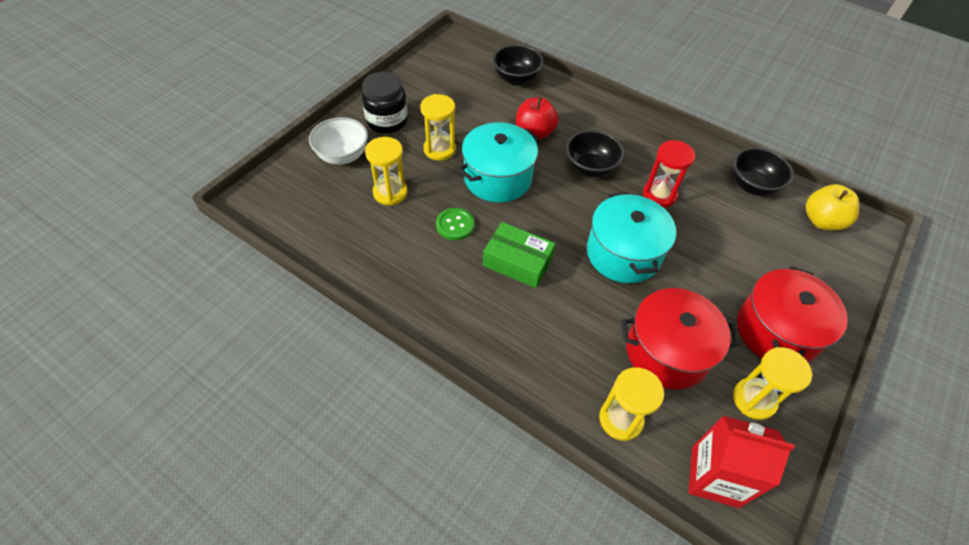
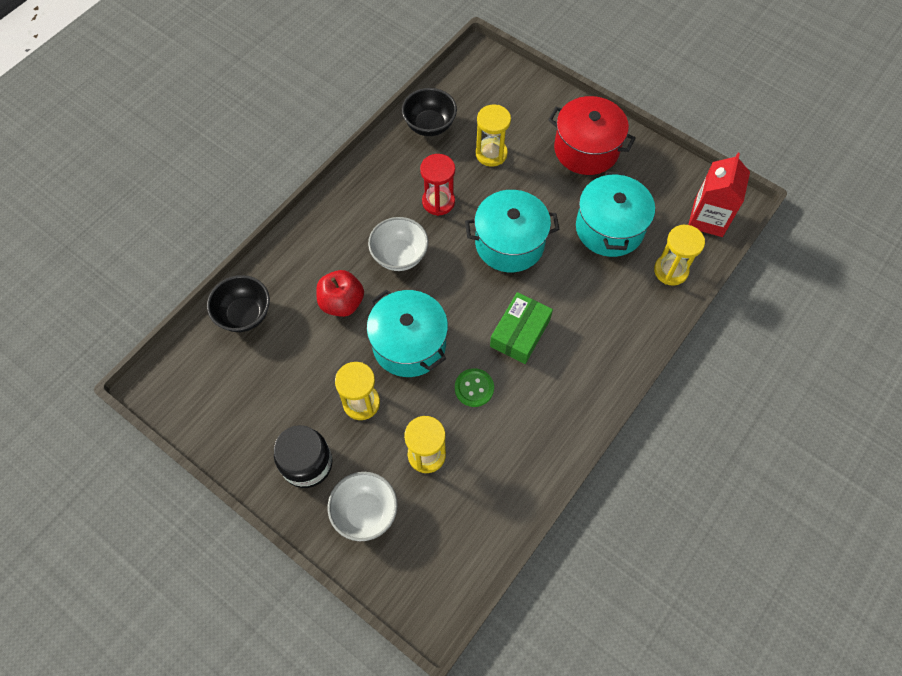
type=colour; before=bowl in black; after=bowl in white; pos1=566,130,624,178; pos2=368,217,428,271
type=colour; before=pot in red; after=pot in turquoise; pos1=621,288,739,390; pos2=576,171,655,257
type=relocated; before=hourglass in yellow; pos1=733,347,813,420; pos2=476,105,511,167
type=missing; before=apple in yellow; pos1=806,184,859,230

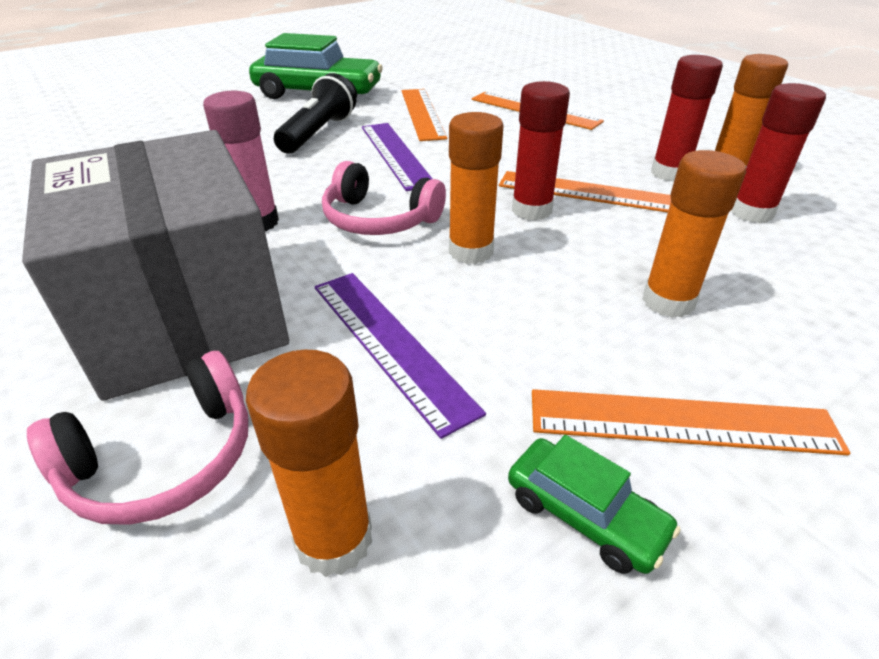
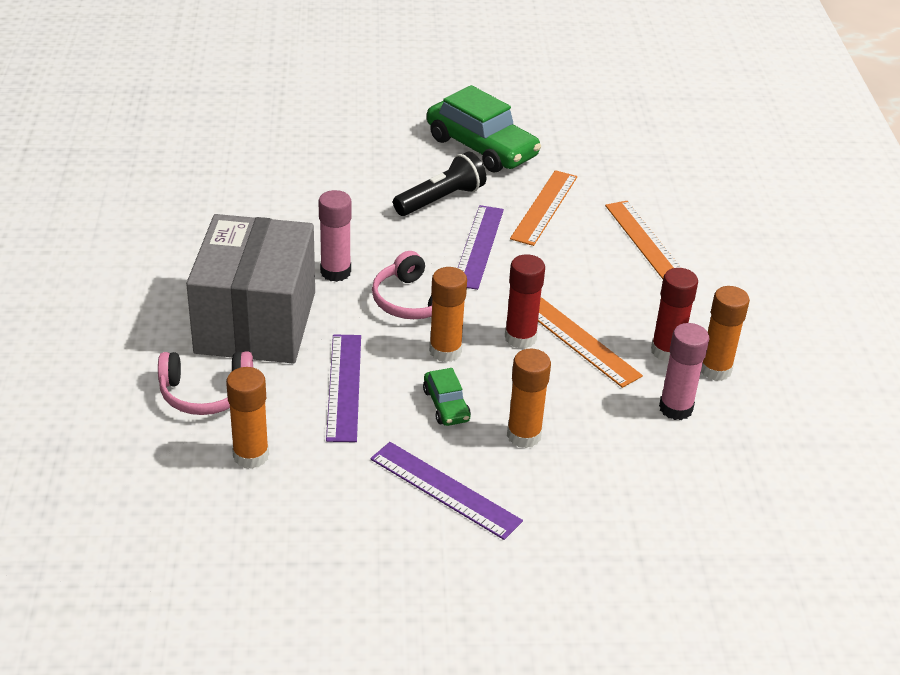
type=relocated; before=car in green; pos1=508,435,681,574; pos2=423,368,471,426
type=colour; before=ruler in orange; after=ruler in purple; pos1=532,389,850,455; pos2=370,442,523,540
type=colour; before=glue stick in red; after=glue stick in pink; pos1=731,83,826,223; pos2=659,323,709,420

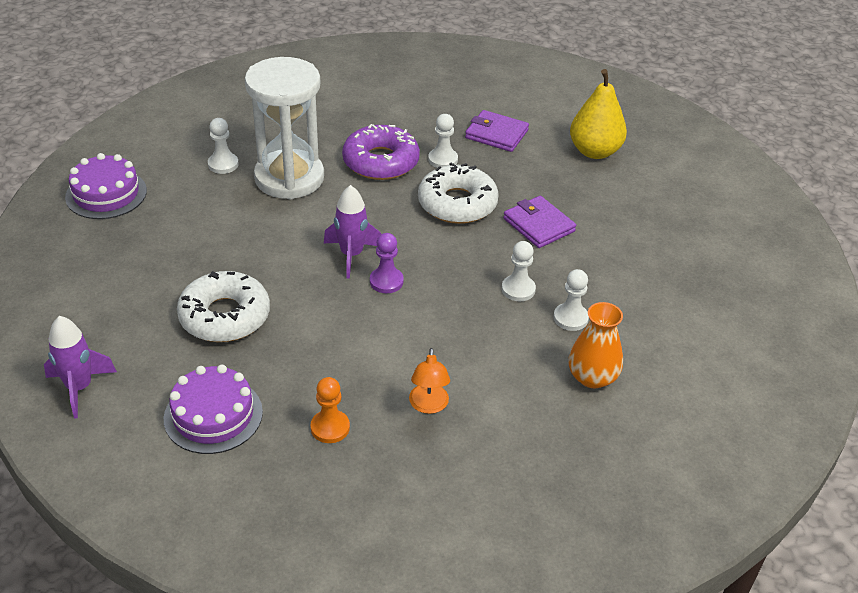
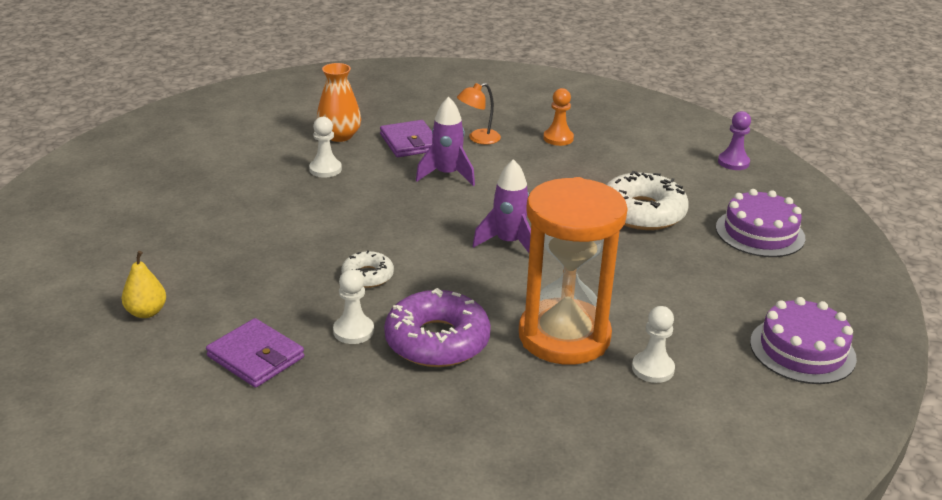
type=relocated; before=rocket in purple; pos1=44,316,117,419; pos2=416,97,475,186
type=relocated; before=cake in purple; pos1=164,365,263,454; pos2=716,189,805,257
type=colour; before=hourglass in white; after=hourglass in orange; pos1=245,57,324,199; pos2=519,177,628,365
type=relocated; before=pawn in purple; pos1=370,233,404,293; pos2=718,111,751,170
type=spun; before=lamp in orange; pos1=409,348,450,414; pos2=457,83,501,145; turn=-135
type=size; before=donut in white; pos1=418,163,499,224; pos2=341,250,394,288; scale=0.54
type=missing; before=pawn in white; pos1=502,241,536,301
type=relocated; before=wallet in purple; pos1=503,196,576,248; pos2=380,120,433,157
type=size; before=pear in yellow; pos1=570,69,627,159; pos2=122,251,166,318; scale=0.56

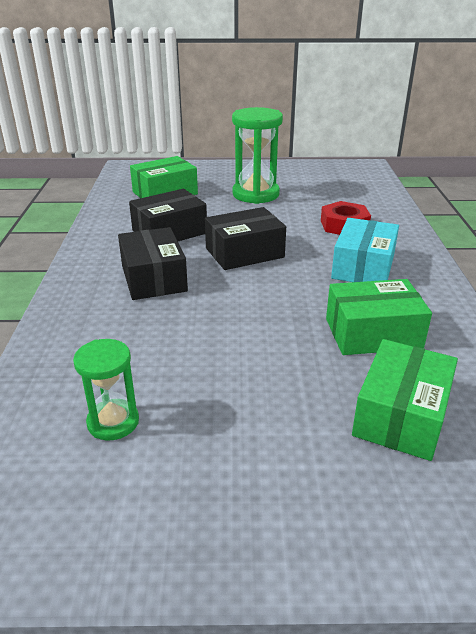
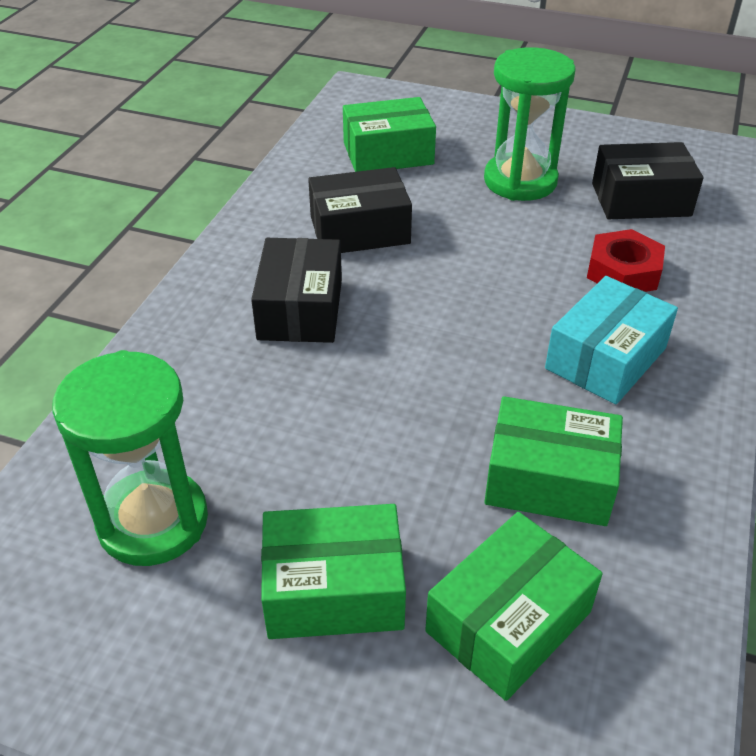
type=size; before=hourglass in green; pos1=73,339,139,440; pos2=52,350,208,566; scale=1.71
type=relocated; before=box in black; pos1=205,207,286,270; pos2=592,142,703,219
type=appeared; after=box in green; pos2=261,504,406,639

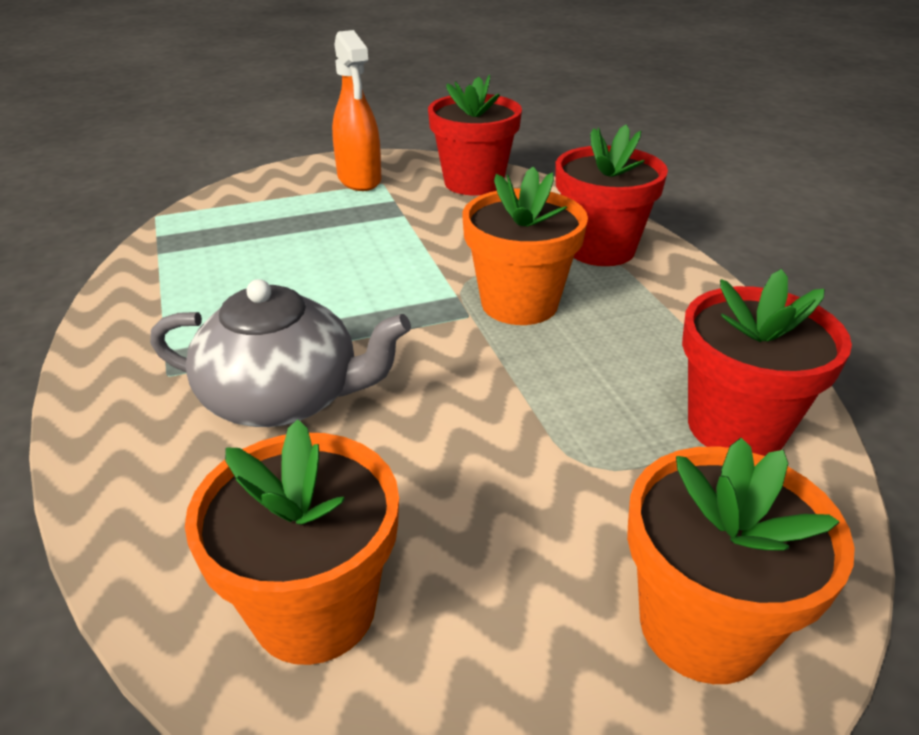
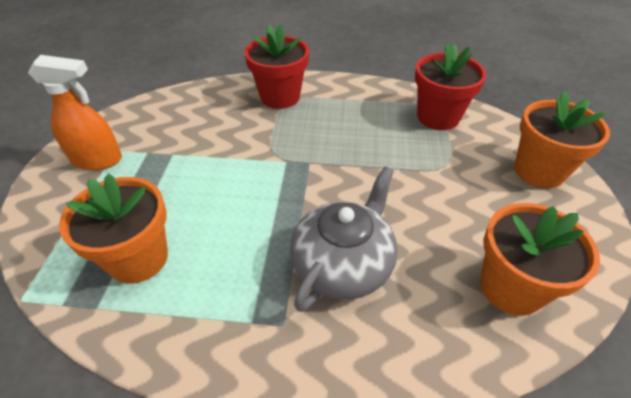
type=missing; before=flower pot in red; pos1=428,75,522,195
type=relocated; before=flower pot in orange; pos1=462,166,588,325; pos2=59,173,168,284

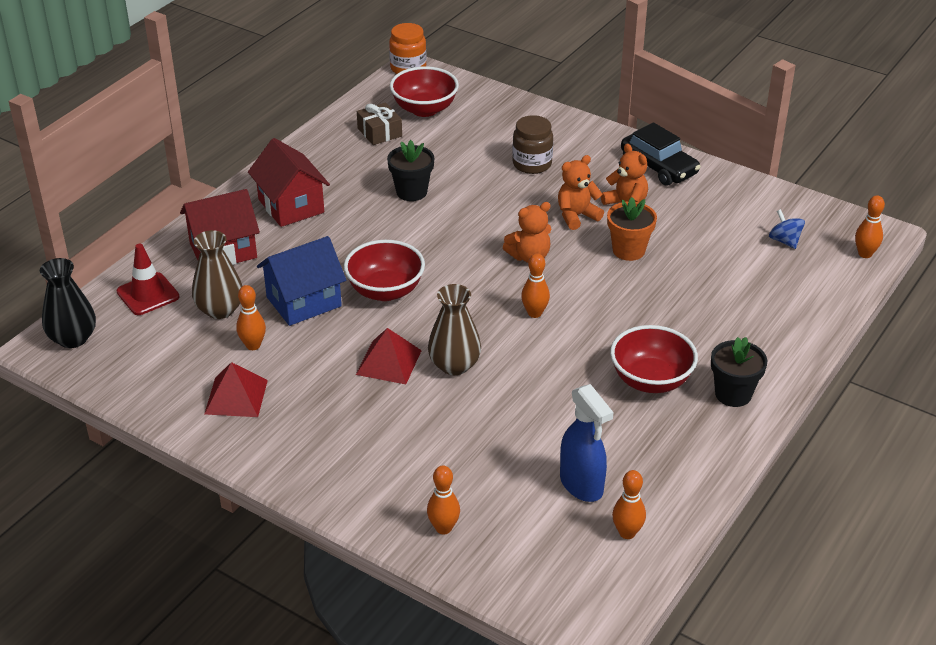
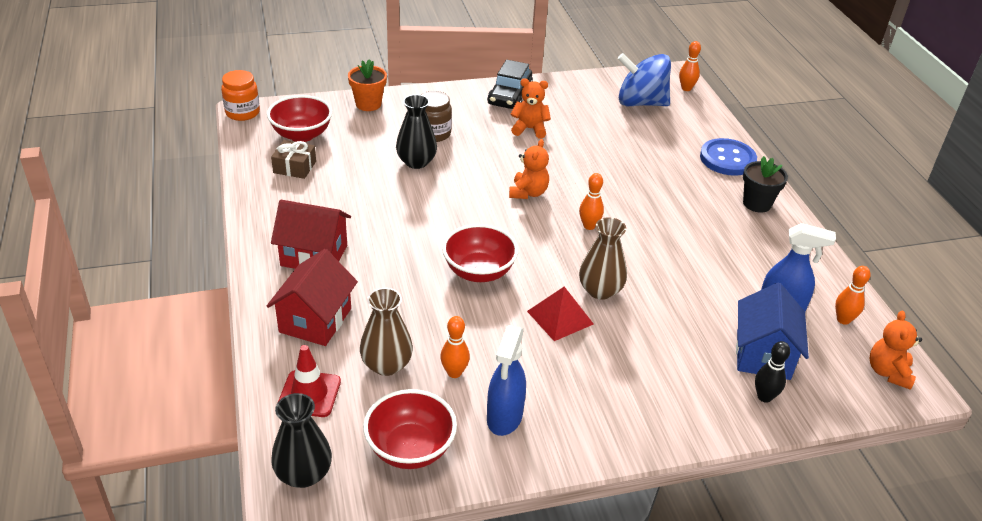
type=exchanged; before=pyramid in red; after=spray bottle in blue; pos1=204,362,268,417; pos2=487,325,526,436
type=relocated; before=house in blue; pos1=257,236,346,326; pos2=736,283,809,380
type=missing; before=flower pot in black; pos1=387,140,434,201
type=colour; before=bowling pin in orange; after=bowling pin in black; pos1=427,465,460,534; pos2=755,341,790,403
type=relocated; before=teddy bear in orange; pos1=558,155,604,230; pos2=870,311,922,390
type=relocated; before=flower pot in orange; pos1=607,197,657,261; pos2=348,59,387,111
type=relocated; before=bowl in red; pos1=610,325,698,393; pos2=363,389,457,469
type=spun; before=car in black; pos1=621,122,701,186; pos2=487,60,533,109; turn=105
type=size; before=spinning top in blue; pos1=769,209,805,249; pos2=618,53,671,106; scale=2.24
type=appeared; after=vase in black; pos2=396,94,437,169
type=appeared; after=button in blue; pos2=700,138,757,176

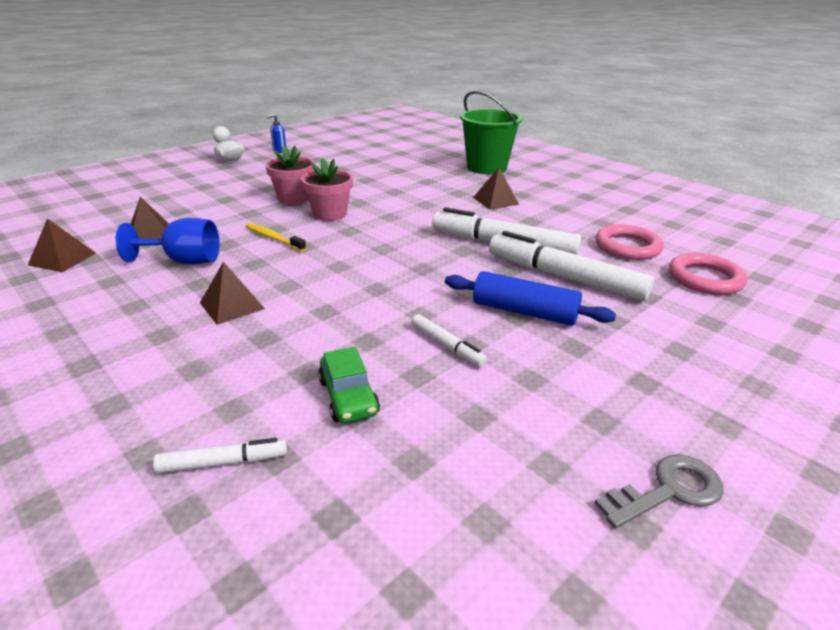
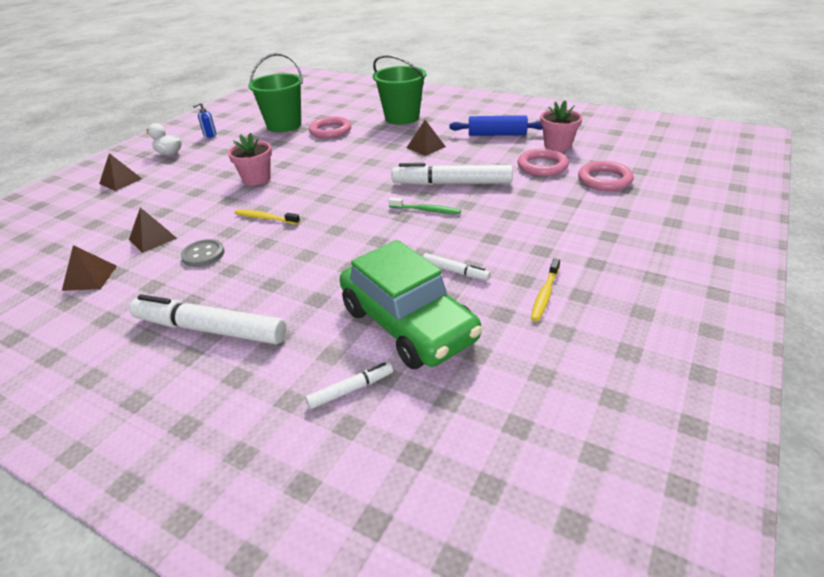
type=exchanged; before=goblet in blue; after=button in grey; pos1=115,218,220,265; pos2=181,239,225,267
type=relocated; before=pyramid in brown; pos1=200,261,265,325; pos2=99,153,142,191
type=relocated; before=flower pot in pink; pos1=301,159,353,221; pos2=540,101,582,151
type=size; before=car in green; pos1=318,347,380,423; pos2=340,240,482,369; scale=2.27
type=relocated; before=rolling pin in blue; pos1=445,271,616,326; pos2=449,115,543,136
type=relocated; before=marker in white; pos1=489,231,654,301; pos2=129,294,286,344
type=missing; before=key in grey; pos1=594,454,724,529
type=appeared; after=bucket in green; pos2=248,53,303,132
type=appeared; after=ring in pink; pos2=309,117,351,139
type=appeared; after=toothbrush in green; pos2=388,197,461,214
type=appeared; after=toothbrush in yellow; pos2=531,258,560,321

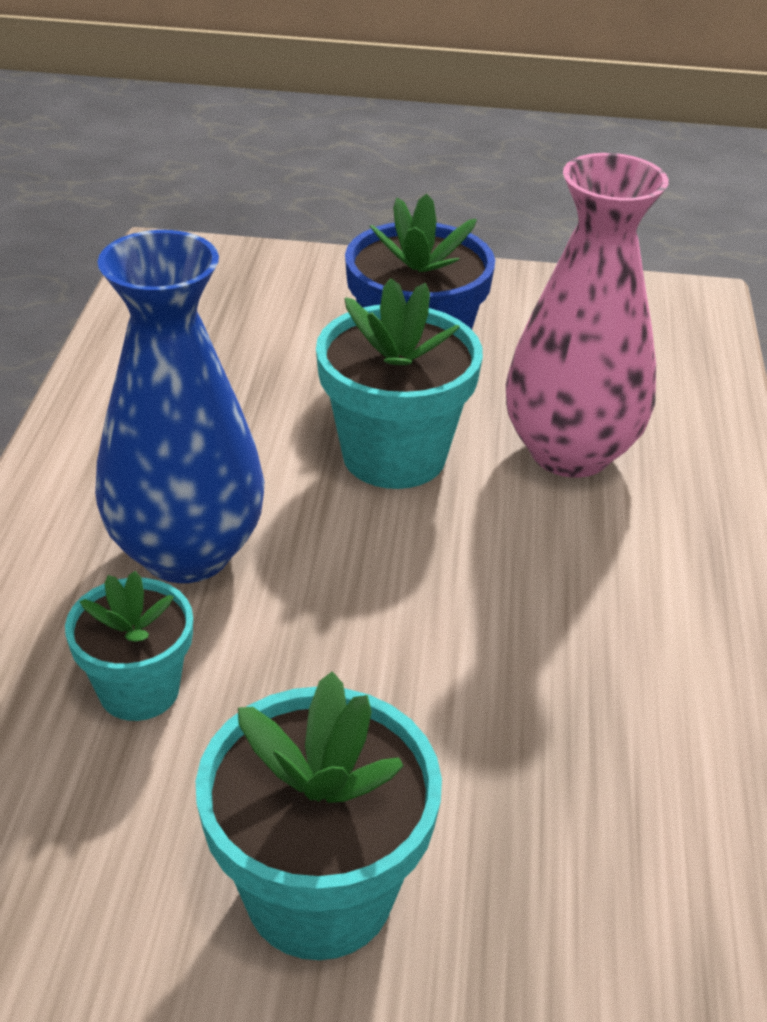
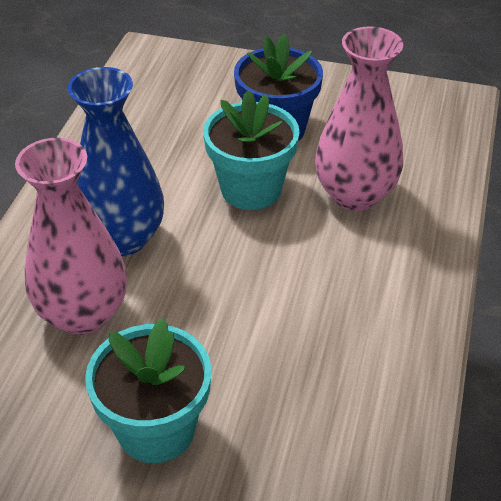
type=exchanged; before=flower pot in turquoise; after=vase in pink; pos1=65,571,193,721; pos2=15,138,127,335

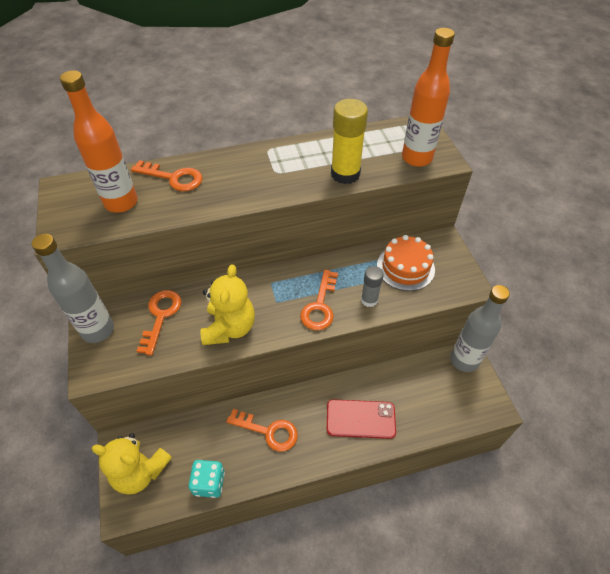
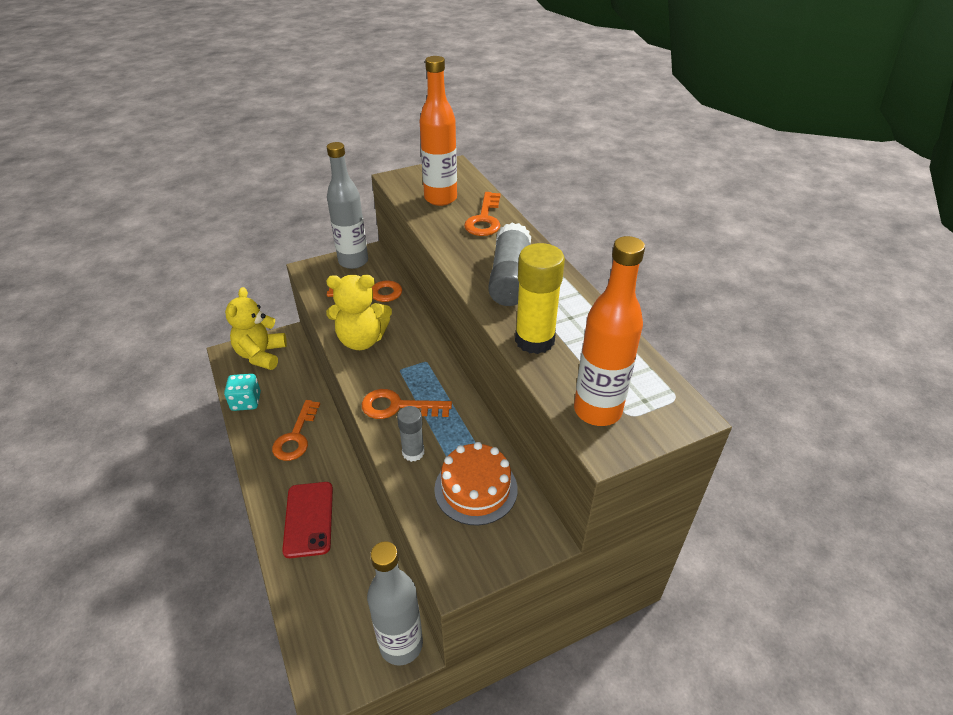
type=appeared; after=glue stick in grey; pos2=488,222,531,306

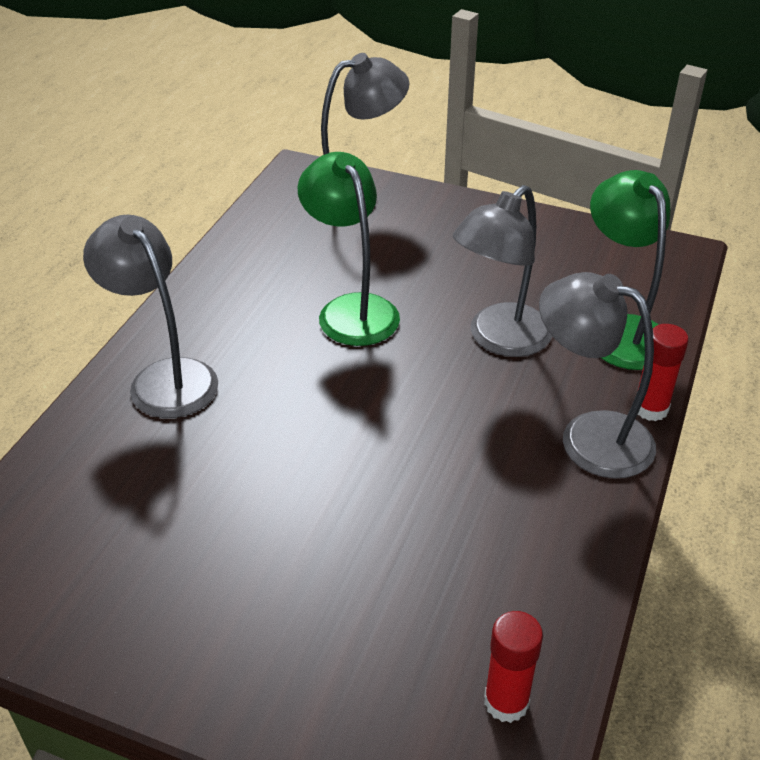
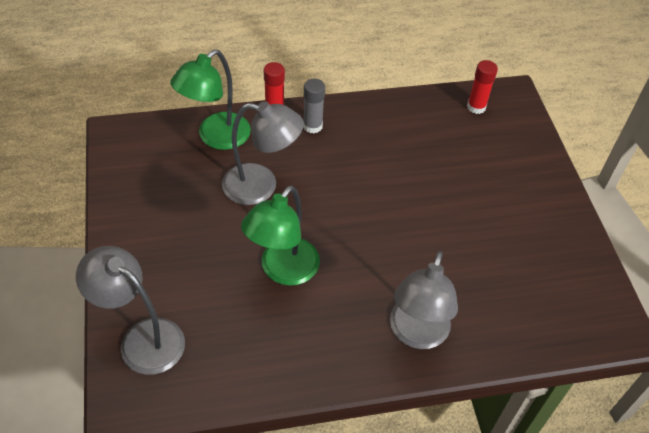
type=exchanged; before=lamp in grey; after=glue stick in grey; pos1=539,272,656,479; pos2=303,79,325,133

